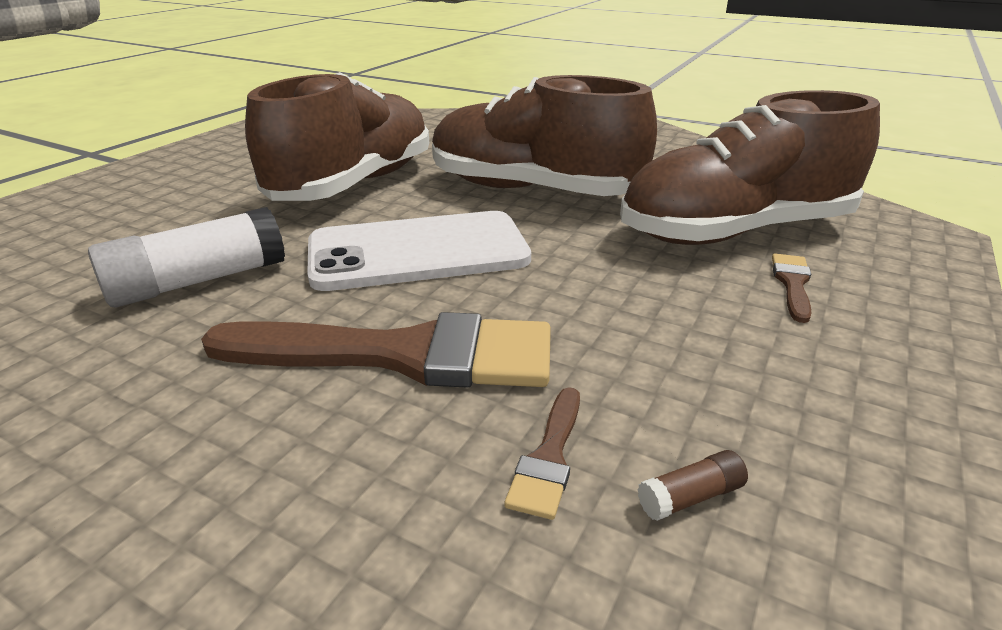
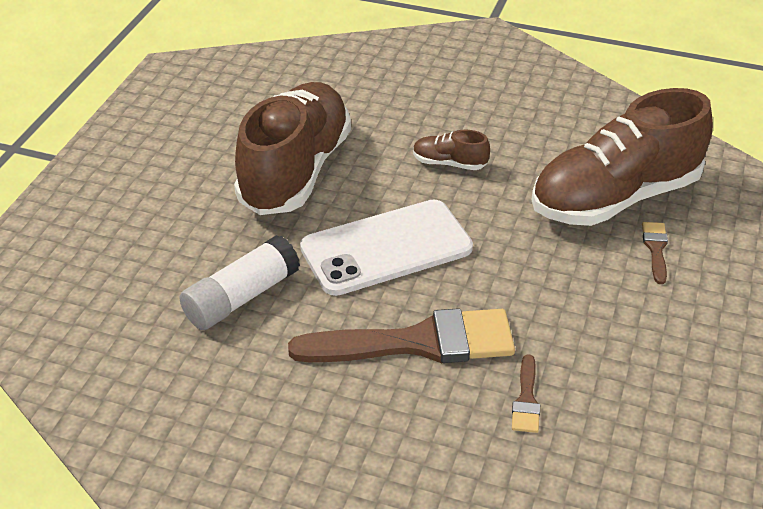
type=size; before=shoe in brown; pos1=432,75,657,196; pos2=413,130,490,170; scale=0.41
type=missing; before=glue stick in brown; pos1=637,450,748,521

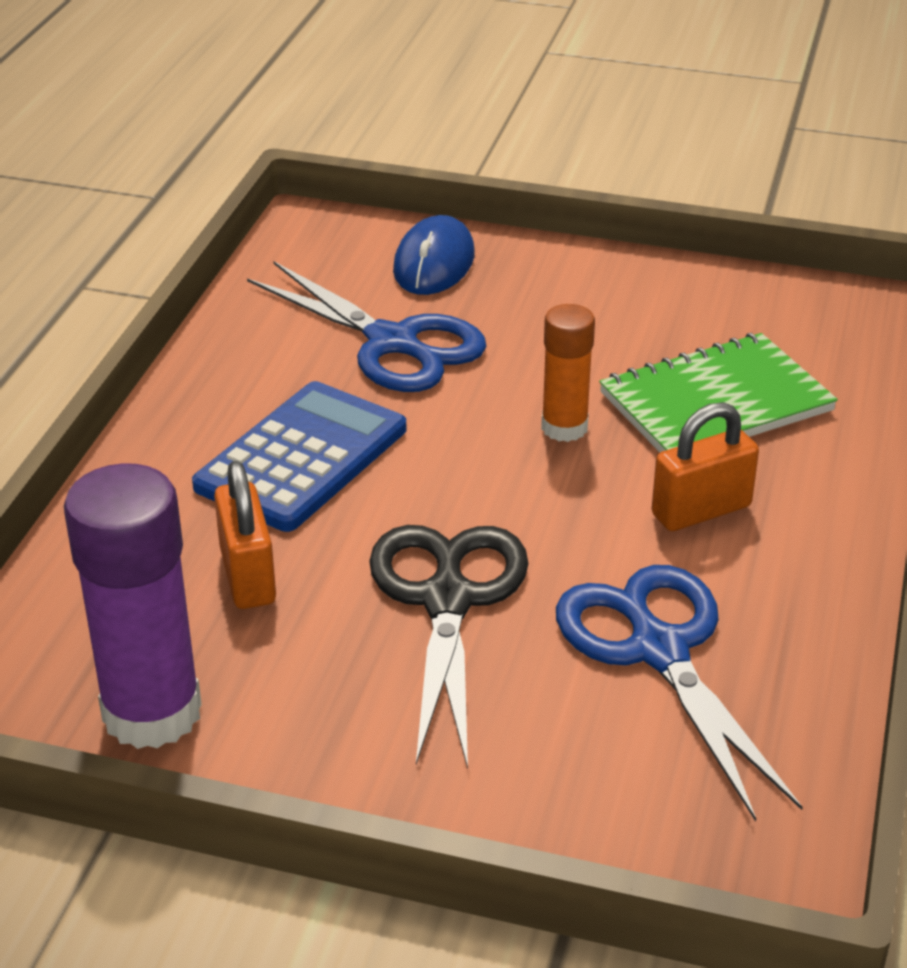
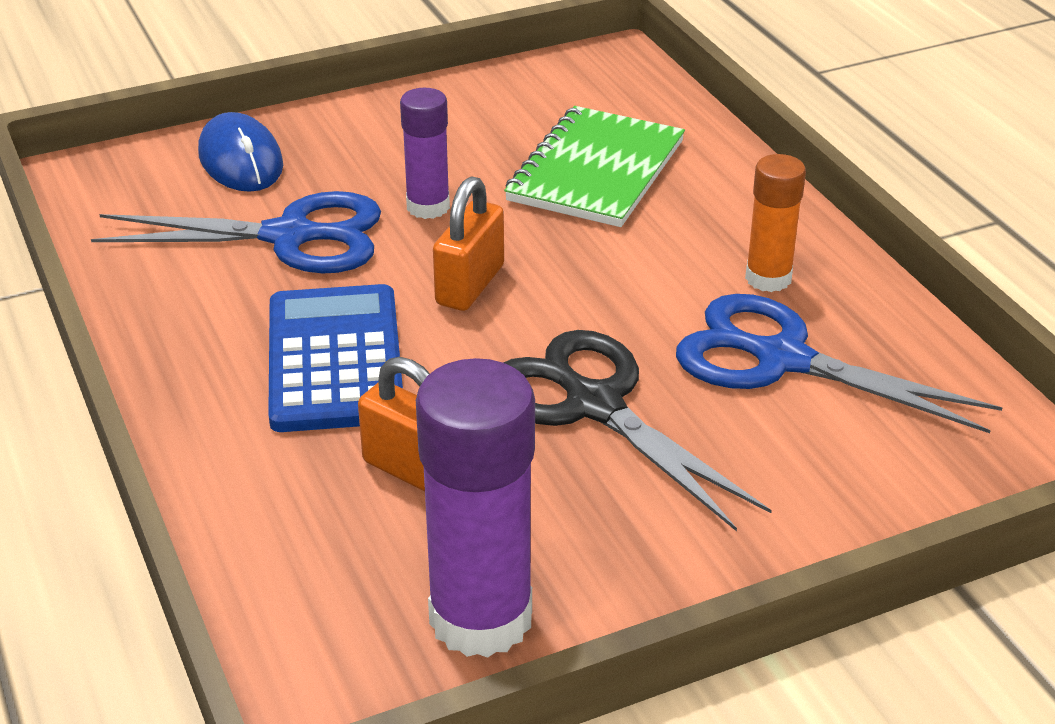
type=relocated; before=glue stick in orange; pos1=541,304,595,442; pos2=745,154,806,292
type=relocated; before=padlock in orange; pos1=652,402,759,531; pos2=433,176,504,311
type=appeared; after=glue stick in purple; pos2=400,88,450,219

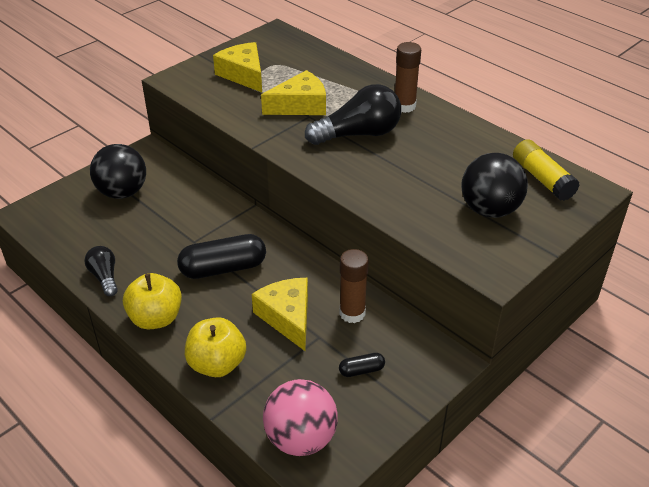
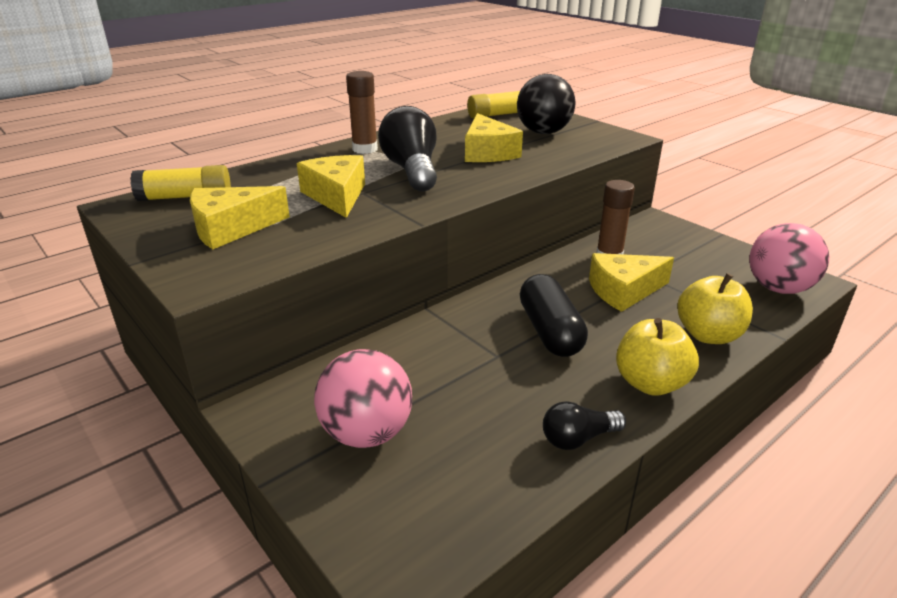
type=colour; before=ball in black; after=ball in pink; pos1=90,144,146,199; pos2=314,349,412,448
type=missing; before=capsule in black; pos1=339,353,385,377
type=appeared; after=glue stick in yellow; pos2=130,165,231,201
type=appeared; after=cheese in yellow; pos2=465,113,523,162

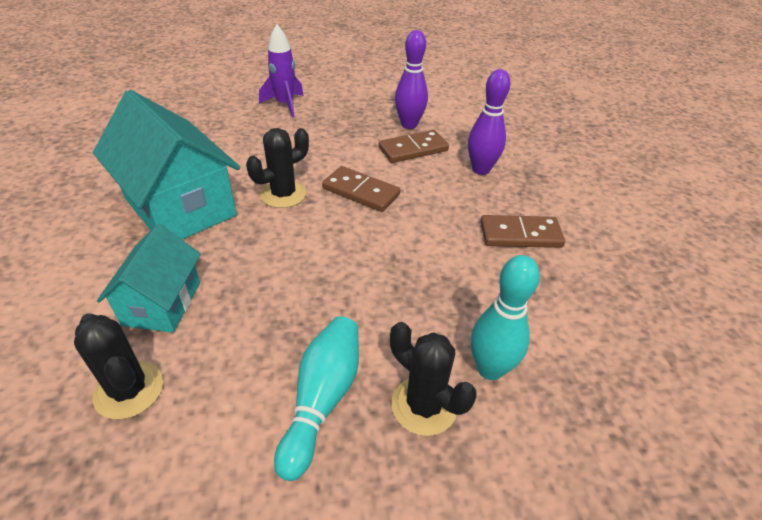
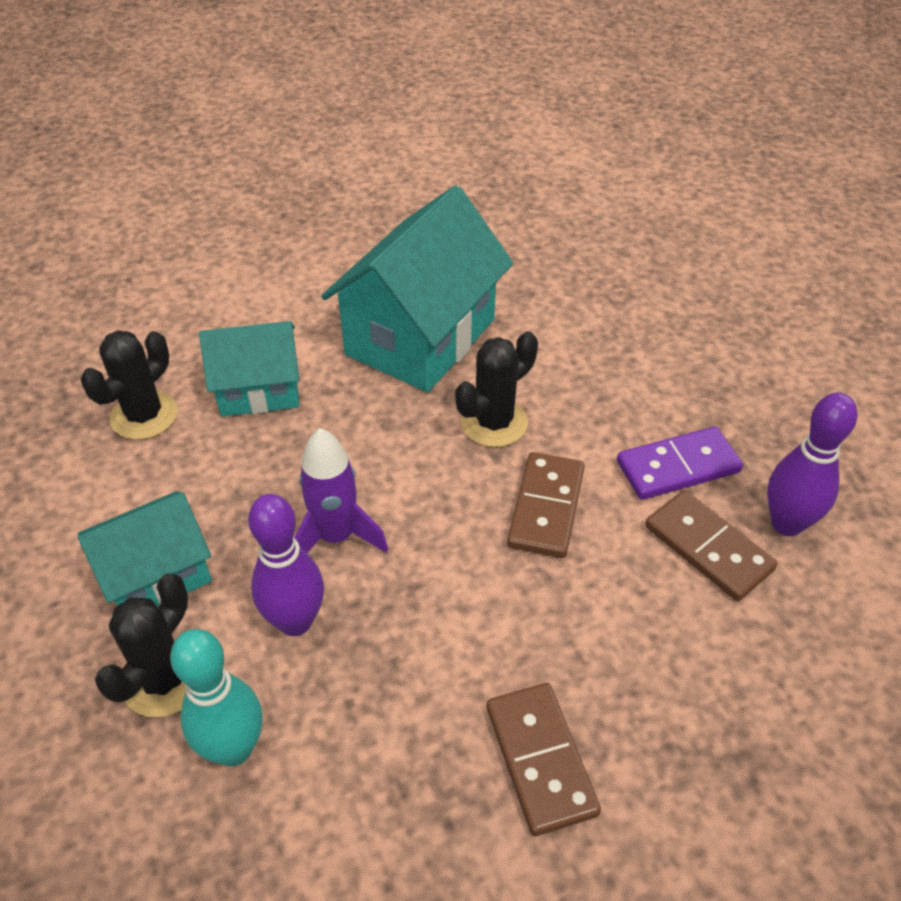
type=spun; before=cactus in black; pos1=246,128,309,208; pos2=455,331,538,447; turn=-75
type=relocated; before=rocket in purple; pos1=259,24,304,118; pos2=295,428,388,553
type=exchanged; before=bowling pin in turquoise; after=house in turquoise; pos1=274,316,359,481; pos2=78,491,212,607
type=relocated; before=bowling pin in purple; pos1=468,69,510,175; pos2=248,494,324,636
type=appeared; after=domino in purple; pos2=617,426,743,500

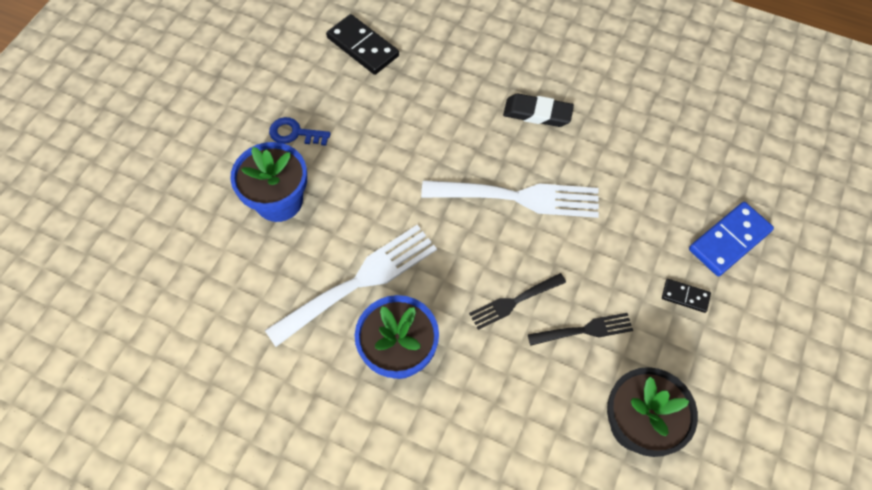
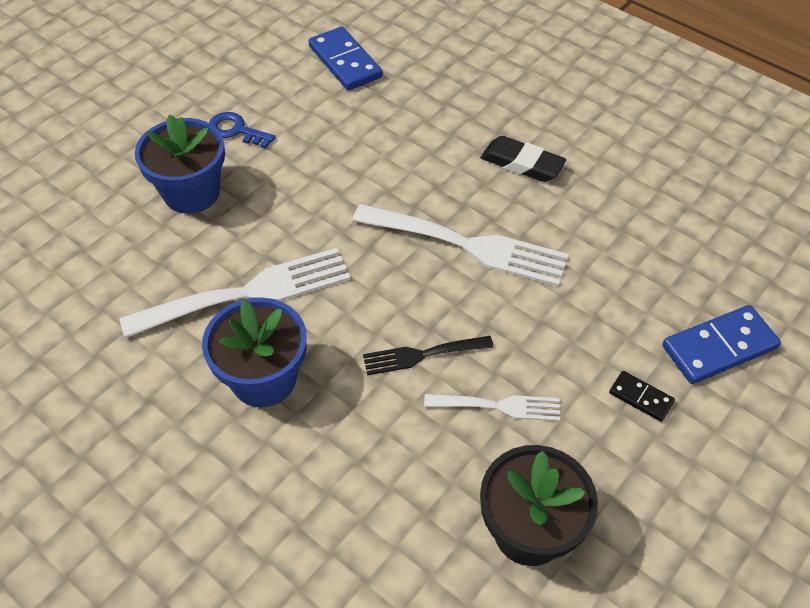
type=colour; before=domino in black; after=domino in blue; pos1=326,14,399,75; pos2=309,27,383,90
type=colour; before=fork in black; after=fork in white; pos1=528,313,633,346; pos2=424,394,560,421

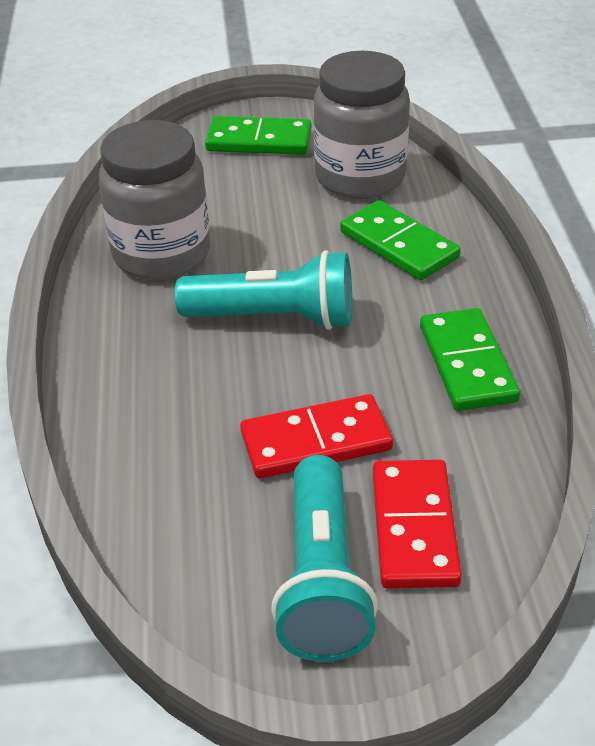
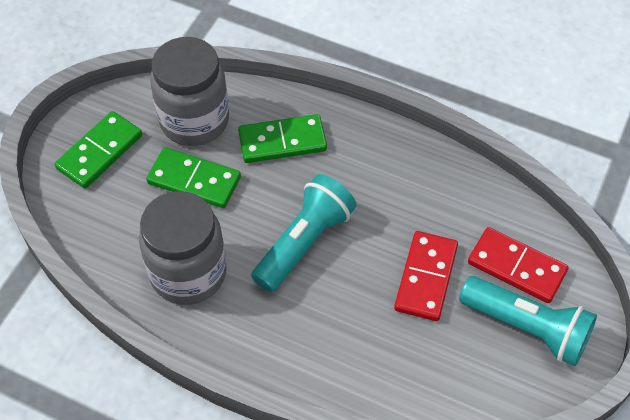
type=relocated; before=domino in green; pos1=420,308,520,411; pos2=146,147,241,208

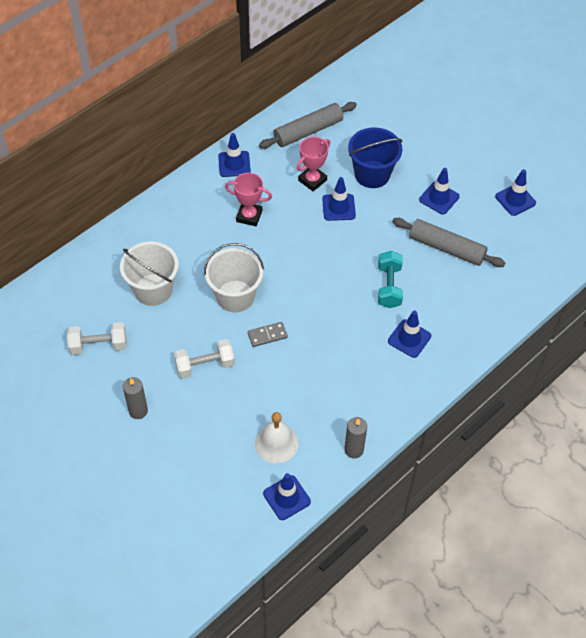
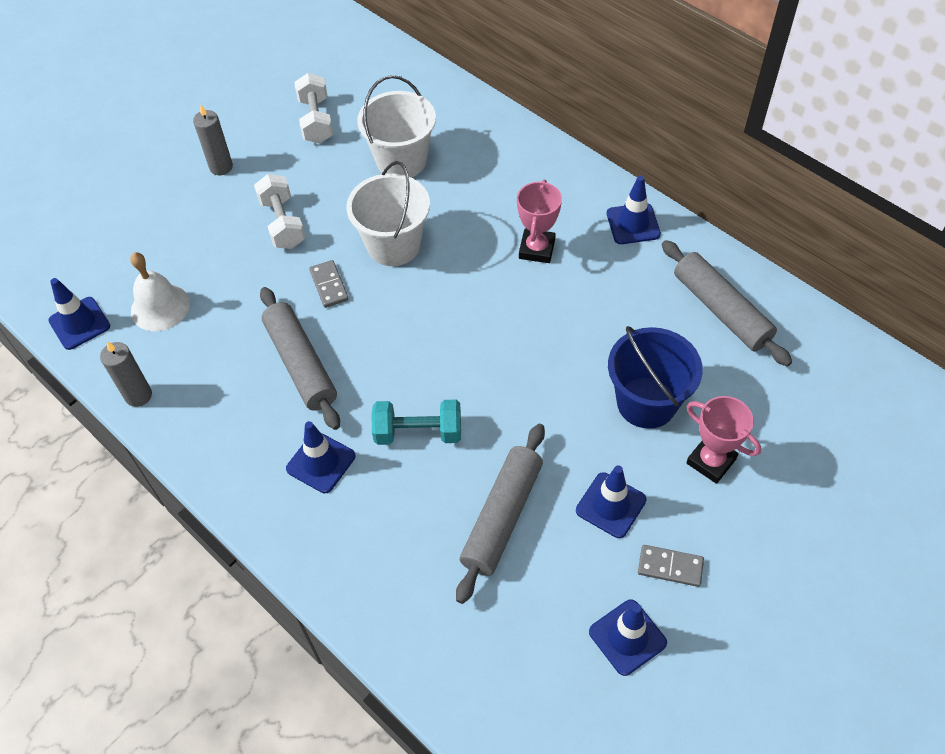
type=relocated; before=trophy in pink; pos1=297,137,330,191; pos2=686,396,761,484
type=missing; before=traffic cone in blue; pos1=322,177,356,221
type=appeared; after=rolling pin in grey; pos2=260,287,340,430
type=appeared; after=domino in grey; pos2=638,545,704,587

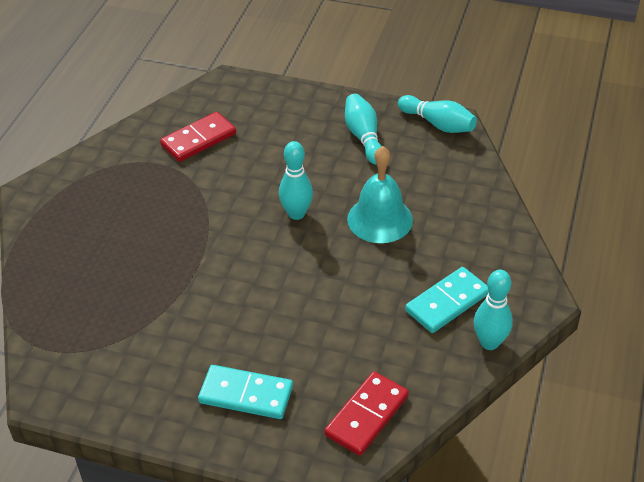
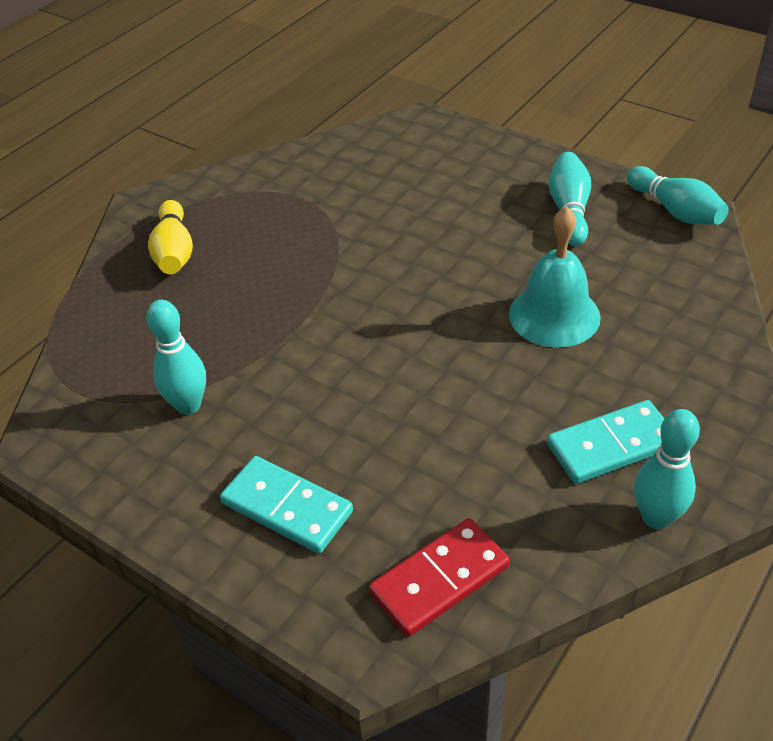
type=missing; before=domino in red; pos1=160,112,236,162
type=relocated; before=bowling pin in turquoise; pos1=279,141,313,220; pos2=146,300,206,415
type=appeared; after=bowling pin in yellow; pos2=148,200,193,274

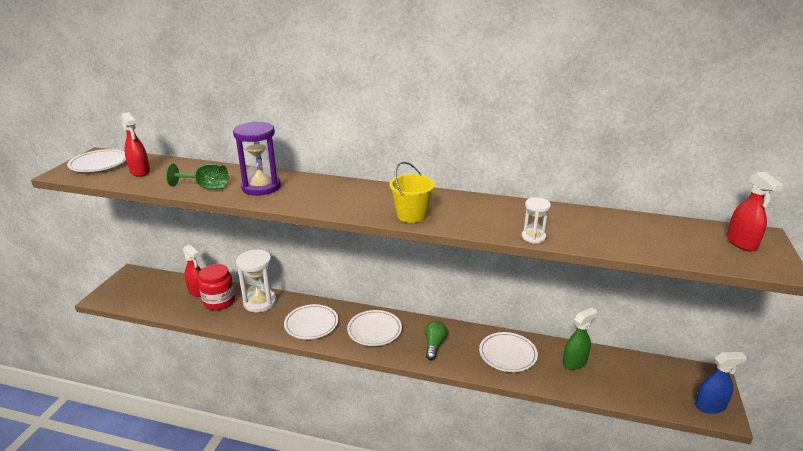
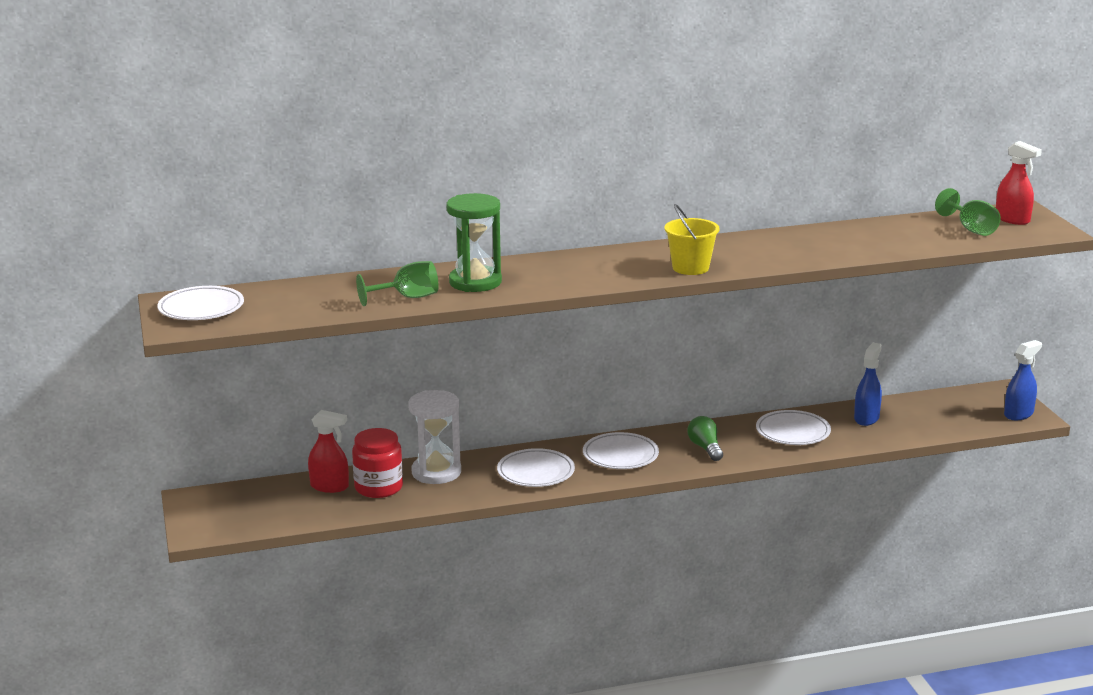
type=missing; before=spray bottle in red; pos1=122,112,150,177
type=colour; before=hourglass in purple; after=hourglass in green; pos1=233,122,281,196; pos2=447,193,502,292
type=missing; before=hourglass in white; pos1=522,198,551,243
type=colour; before=spray bottle in green; after=spray bottle in blue; pos1=563,308,597,370; pos2=854,343,882,426
type=appeared; after=goblet in green; pos2=935,188,1001,236

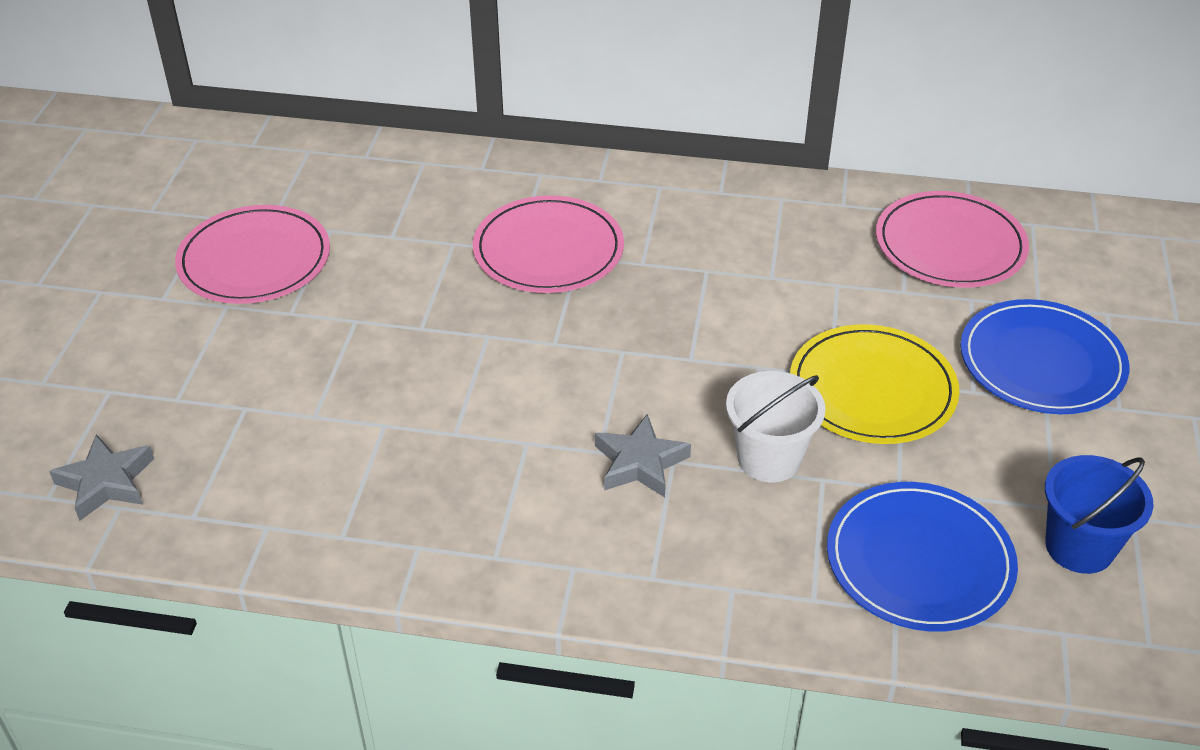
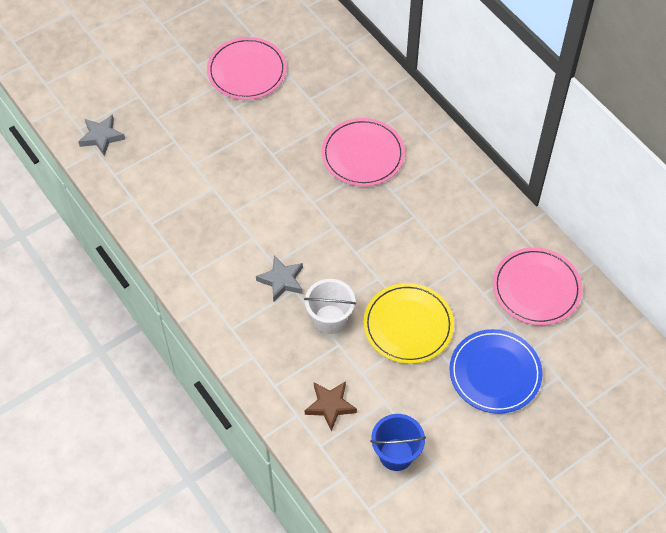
type=exchanged; before=plate in blue; after=star in brown; pos1=827,482,1018,632; pos2=305,381,357,431

